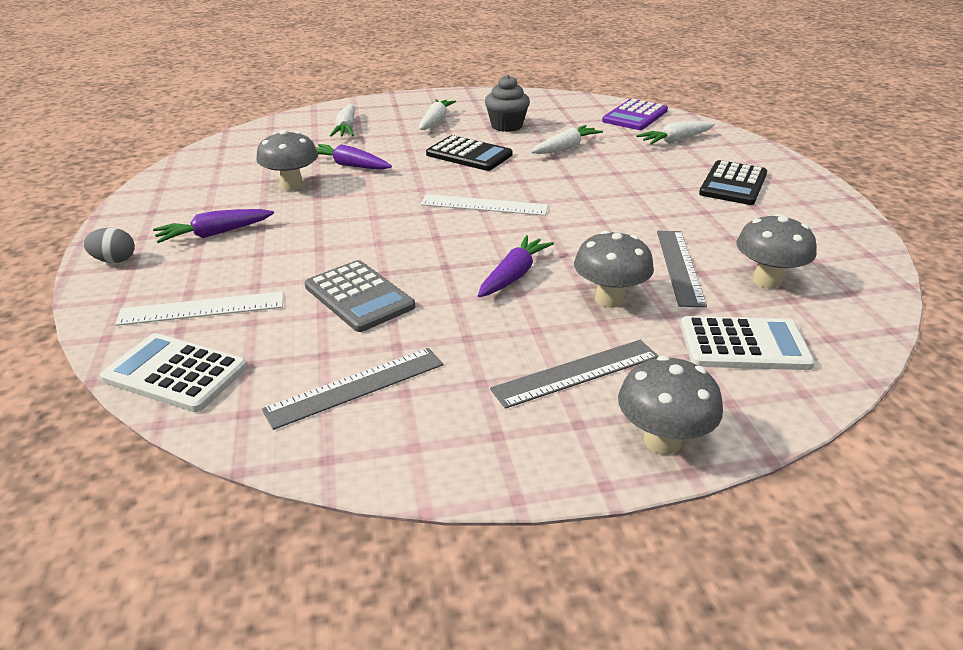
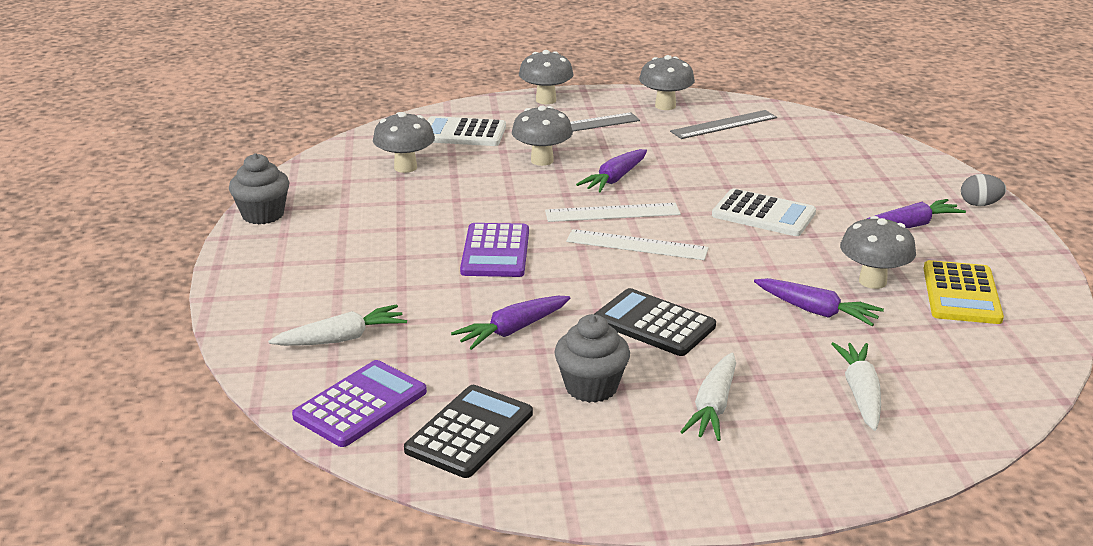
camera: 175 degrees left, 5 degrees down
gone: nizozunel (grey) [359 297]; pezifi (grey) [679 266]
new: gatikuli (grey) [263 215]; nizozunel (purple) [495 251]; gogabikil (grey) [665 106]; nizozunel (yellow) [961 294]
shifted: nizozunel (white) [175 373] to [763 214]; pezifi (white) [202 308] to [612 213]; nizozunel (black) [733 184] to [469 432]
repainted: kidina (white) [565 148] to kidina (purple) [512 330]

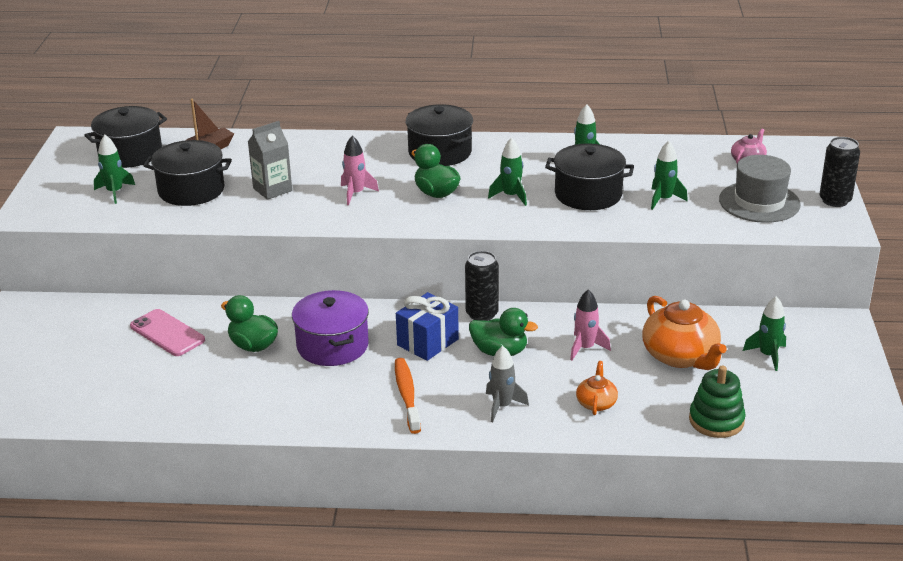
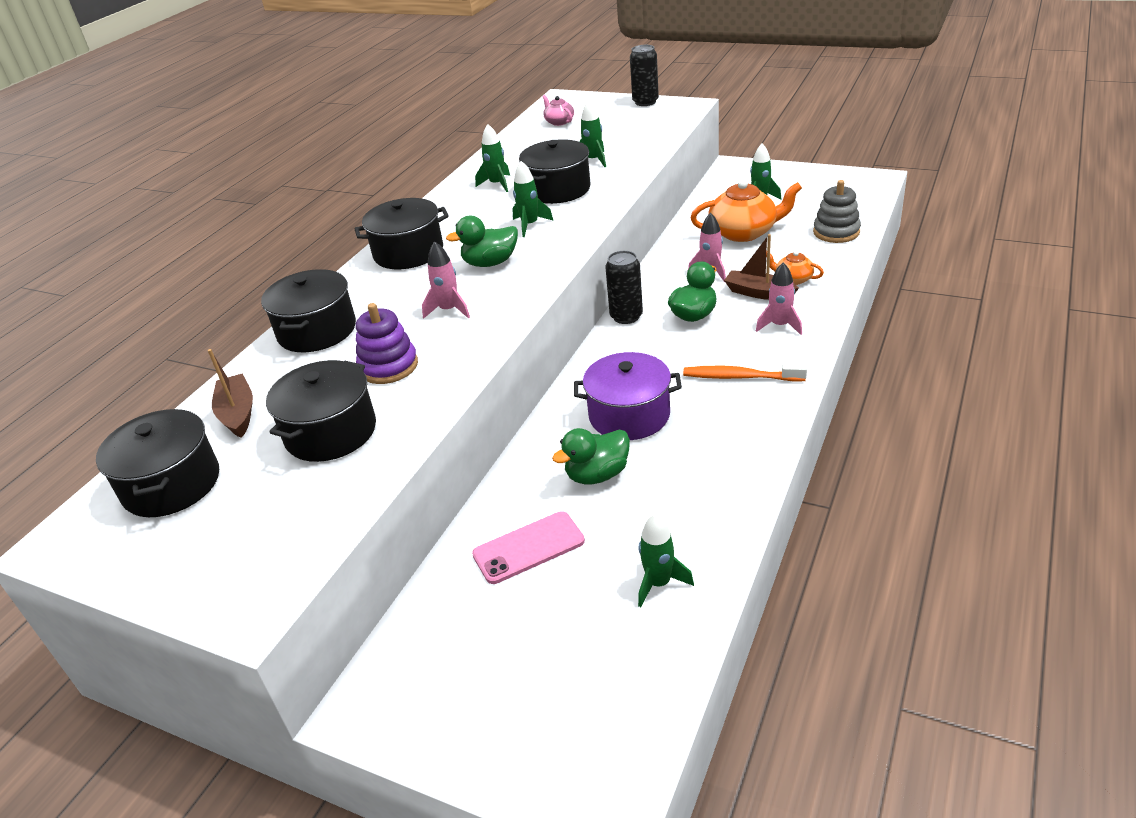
camera: 65 degrees left, 5 degrees up
gone: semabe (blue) [427 342]; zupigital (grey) [759 202]
new: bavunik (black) [317 331]; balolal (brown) [759 293]
shifted: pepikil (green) [115 192] to [659 583]
swapped: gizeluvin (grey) [272 189] to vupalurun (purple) [388 366]
repainted: pepikil (grey) [502 406] to pepikil (pink) [779 325]; vupalurun (green) [716 420] to vupalurun (grey) [836 232]

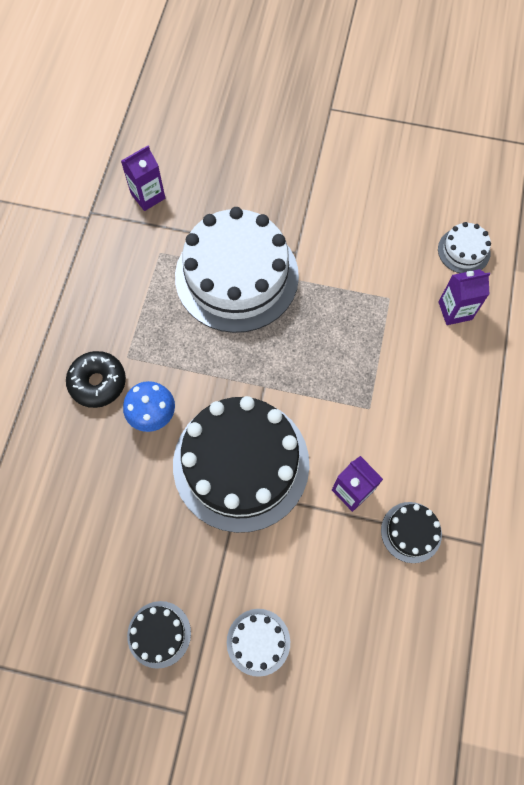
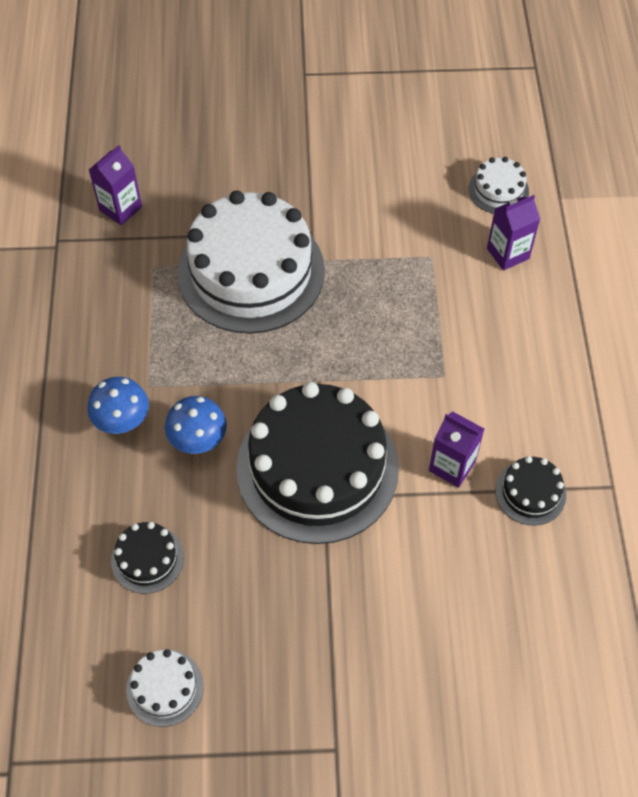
camera: 15 degrees left, 10 degrees down
shifted: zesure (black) [159 634] to [147 559]; zesure (white) [258 642] to [165 687]
swapped: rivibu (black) [98 382] to gogabikil (blue) [122 421]

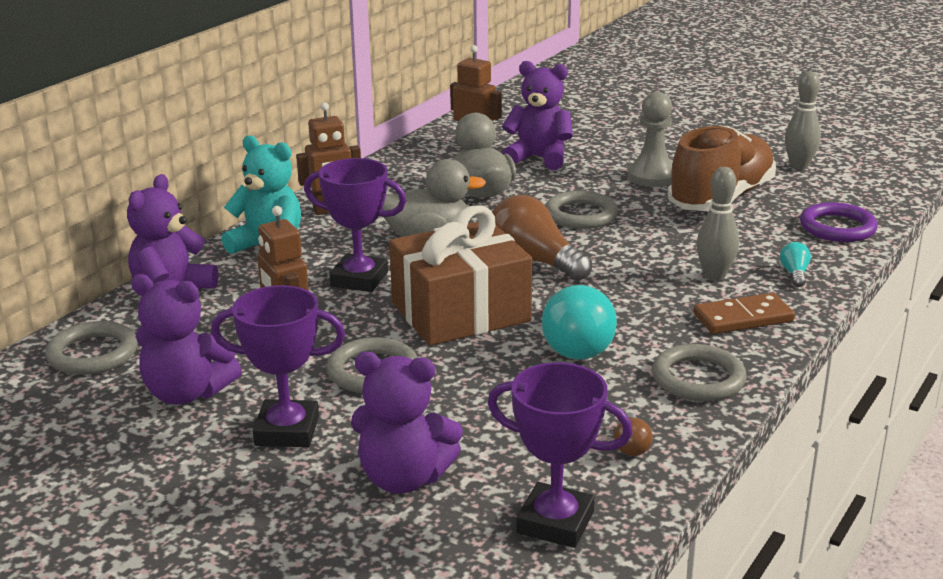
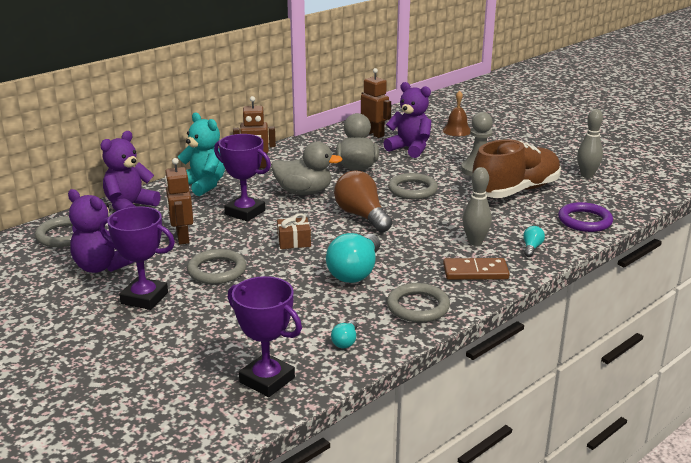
camera: 15 degrees right, 0 degrees up
gone: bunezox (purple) [404 478]
new: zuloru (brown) [457 130]
repainted: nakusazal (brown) [631 446] to nakusazal (turquoise) [345 341]
scaled: semabe (brown) [460 312] = [294 241] x0.42

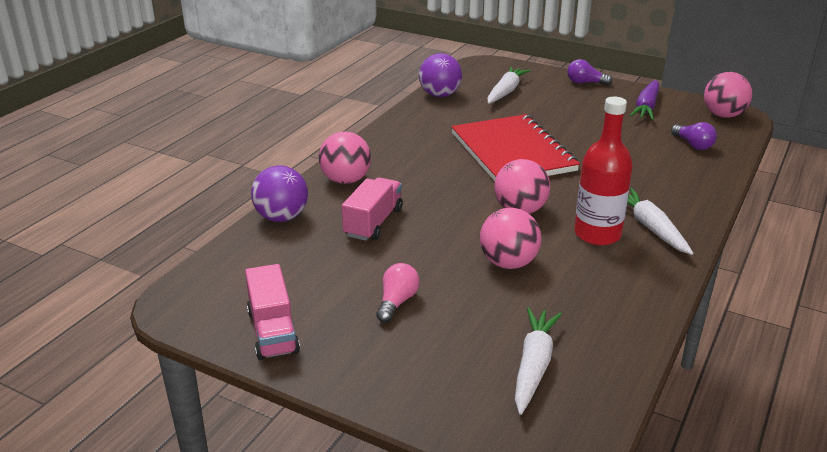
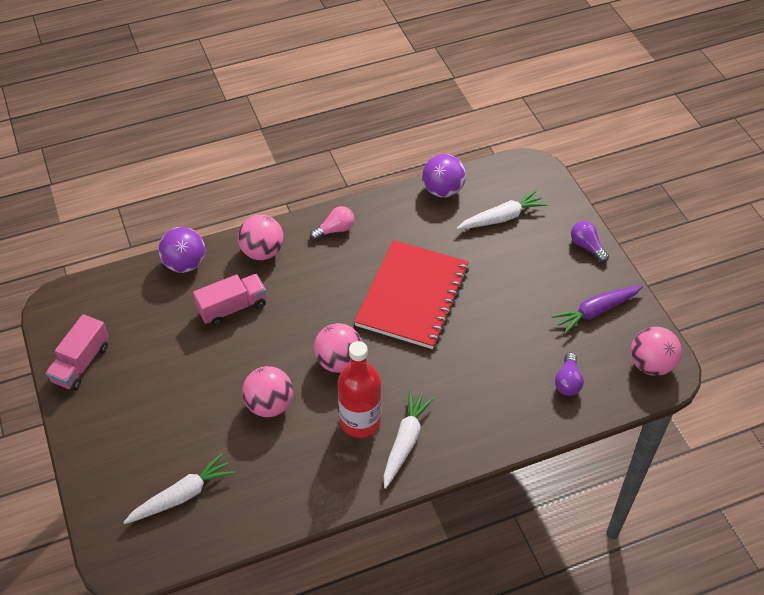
camera: 40 degrees right, 20 degrees up
shifted: nakusazal (pink) [397 302] to [335 230]

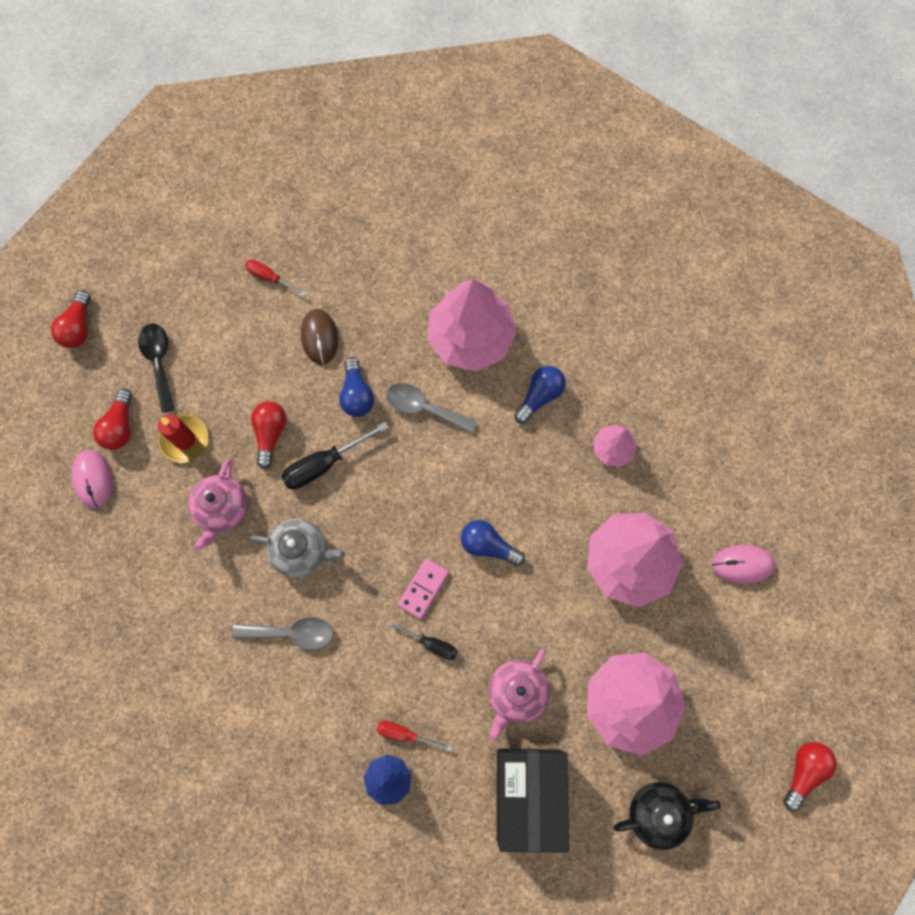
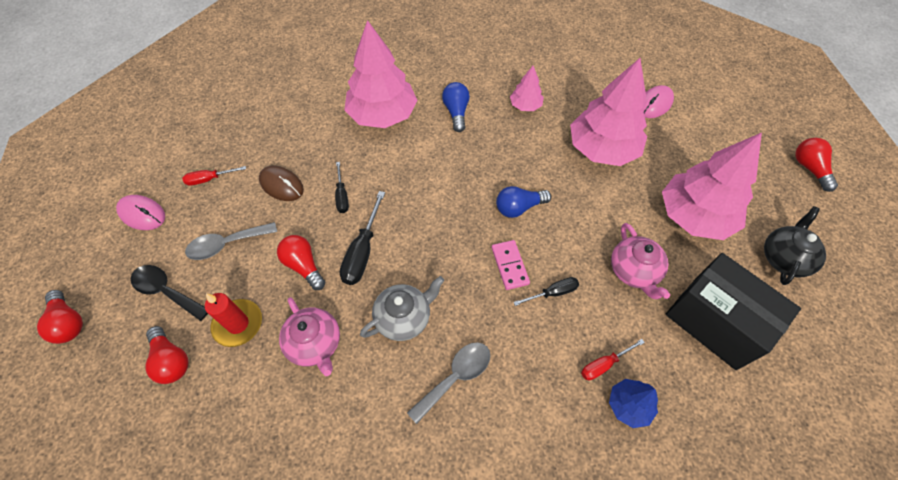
camera: 45 degrees left, 15 degrees down
shifted: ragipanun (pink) [93 479] to [142 214]; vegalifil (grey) [424 408] to [226 244]
swapped: nakusazal (blue) [357 394] to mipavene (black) [342 196]

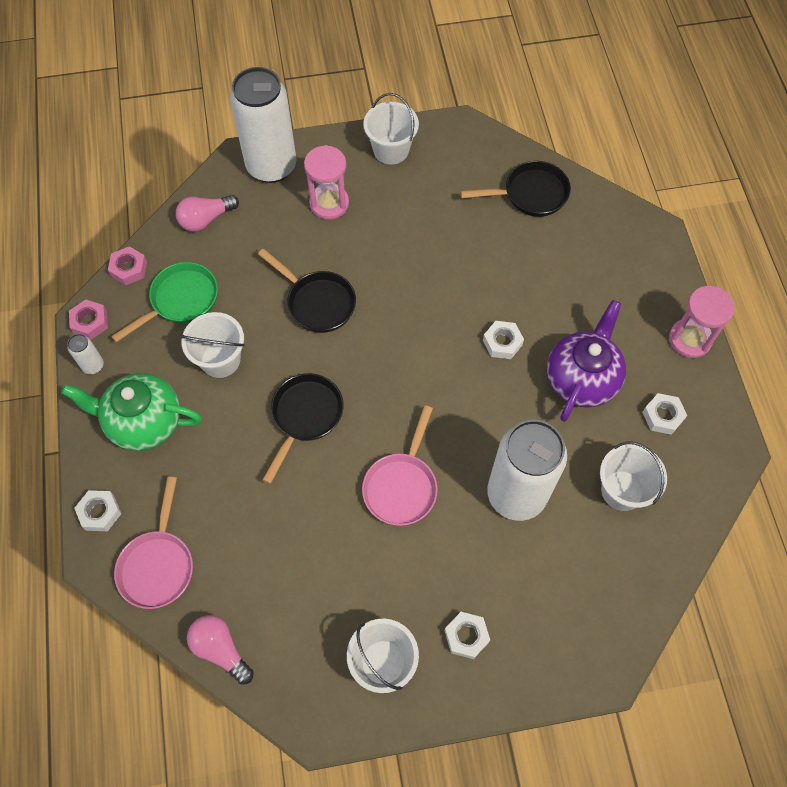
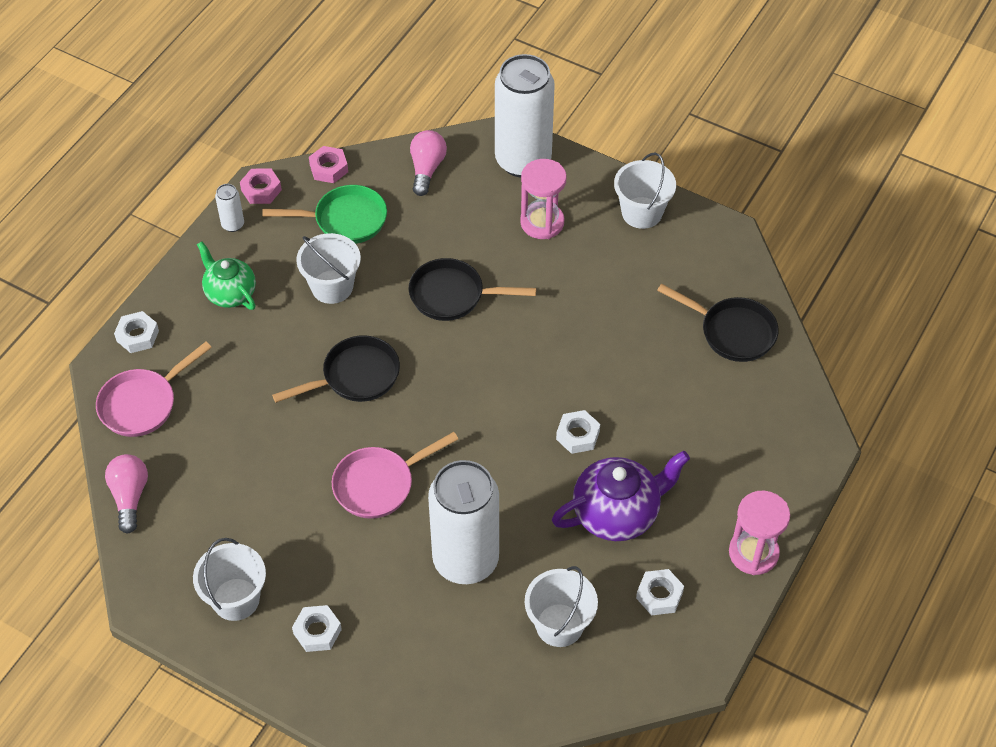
camera: 40 degrees right, 10 degrees down
rotated: nakusazal (pink) [206 219] = [426 169] 90 degrees clockwise; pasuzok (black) [317 302] = [453 295] 105 degrees clockwise
scaled: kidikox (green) [144 422] = [230 293] x0.66

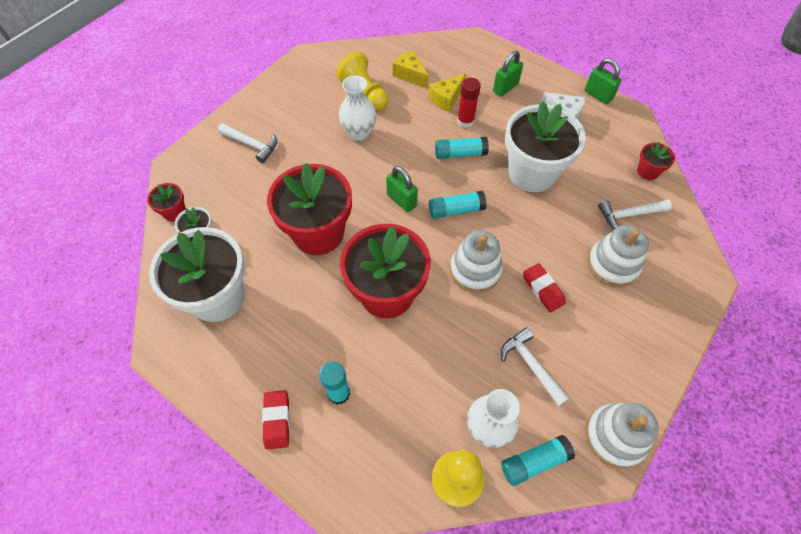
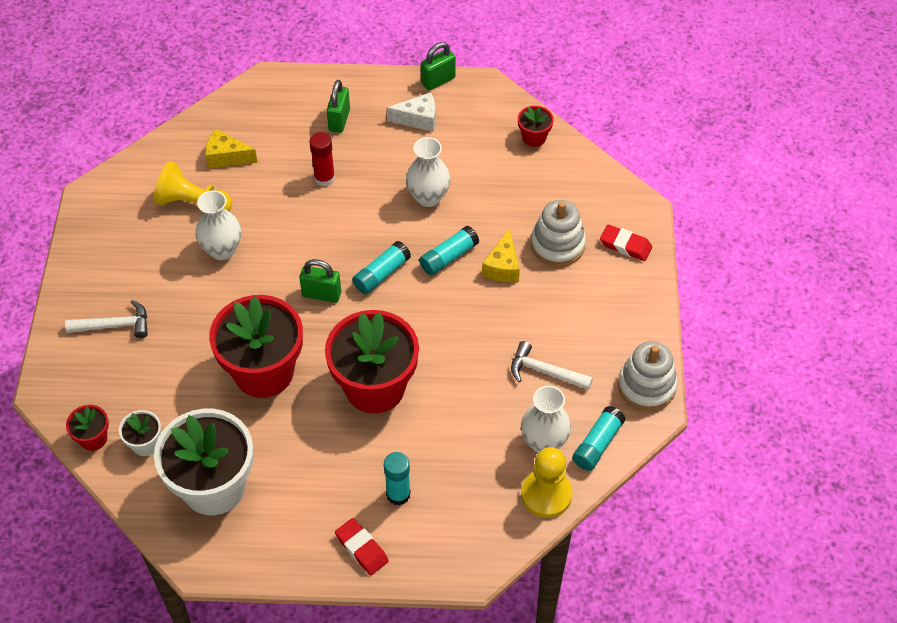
camera: 35 degrees left, 5 degrees down
gone: vupalurun (white) [475 270]; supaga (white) [629 215]
shifted: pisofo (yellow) [446 98] to [502 267]; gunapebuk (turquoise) [460 153] to [448 257]; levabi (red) [543 289] to [625 245]
swapped: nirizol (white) [532 173] to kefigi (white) [428 197]
rotated: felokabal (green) [598 95] = [438 80] 45 degrees counterclockwise

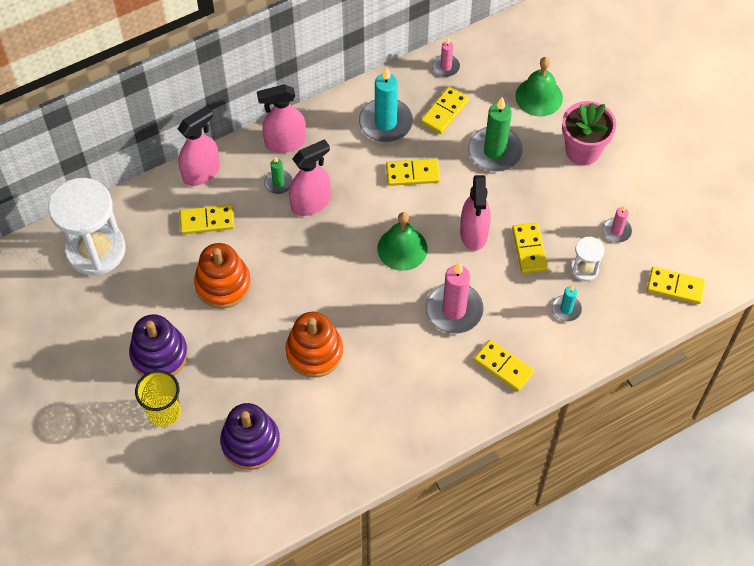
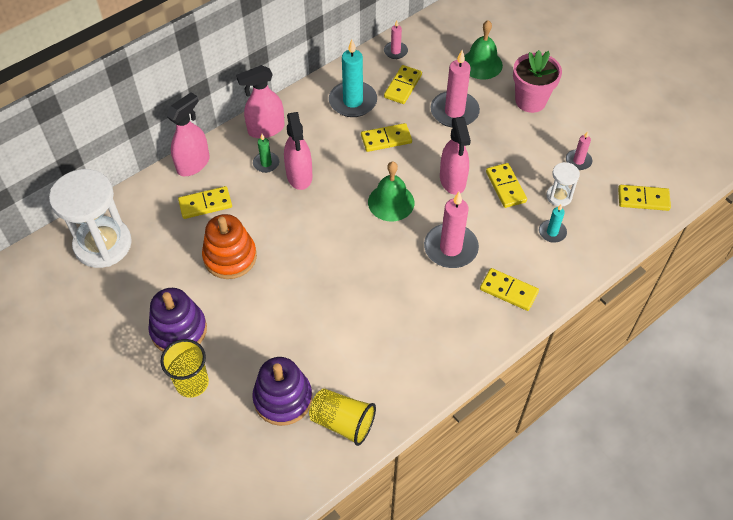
camera: 10 degrees left, 5 degrees down
gone: vupalurun (orange) [314 352]
new: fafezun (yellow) [342 422]
repainted: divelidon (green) [494 151] to divelidon (pink) [454 112]
rotated: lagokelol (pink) [311 203] = [299 176] 120 degrees clockwise

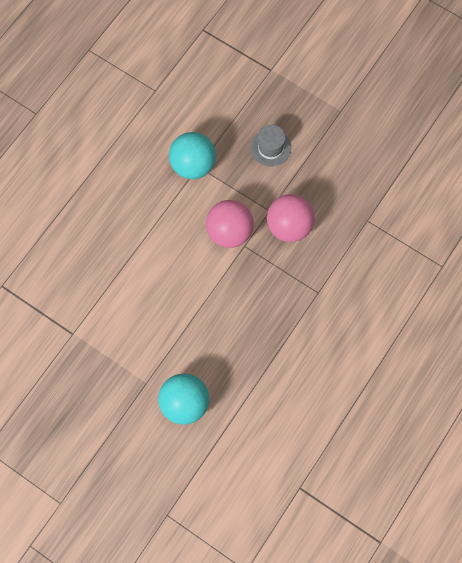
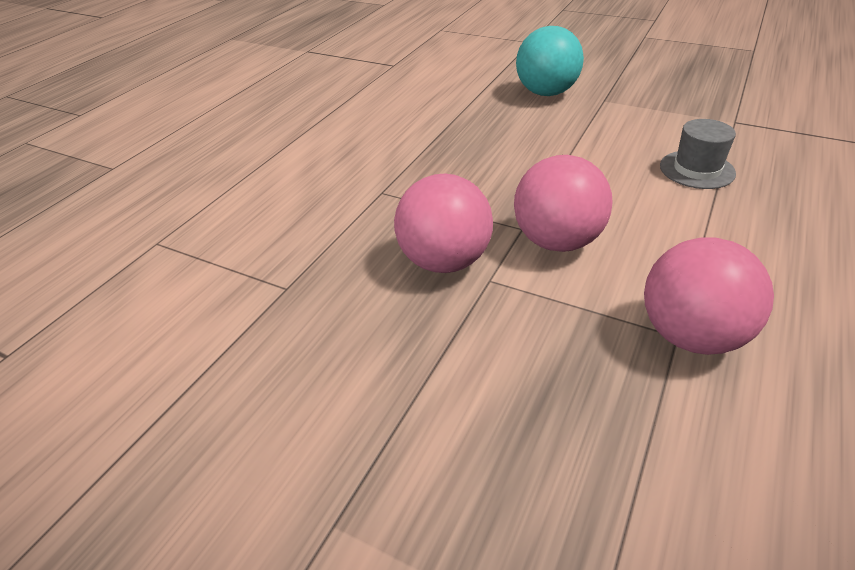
camera: 175 degrees right, 30 degrees down
shifted: zupigital (grey) [270 148] to [697 169]
repainted: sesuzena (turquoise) [193 165] to sesuzena (pink) [691 335]

